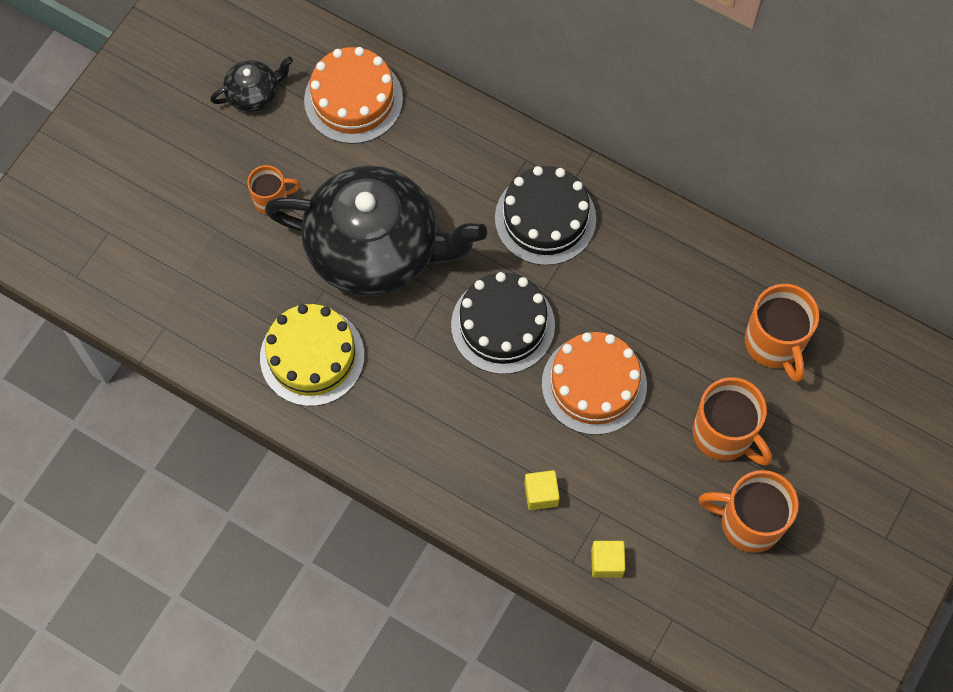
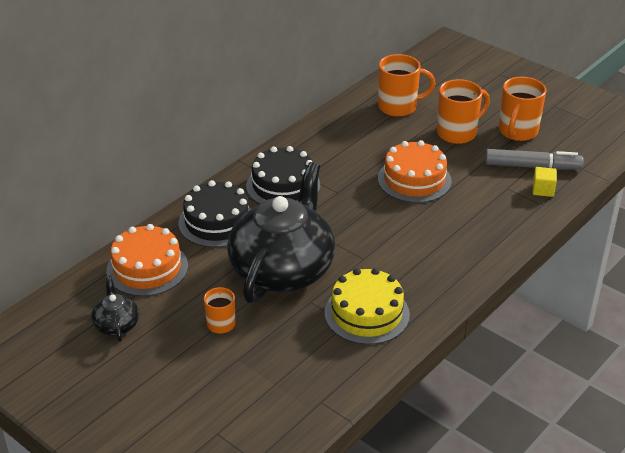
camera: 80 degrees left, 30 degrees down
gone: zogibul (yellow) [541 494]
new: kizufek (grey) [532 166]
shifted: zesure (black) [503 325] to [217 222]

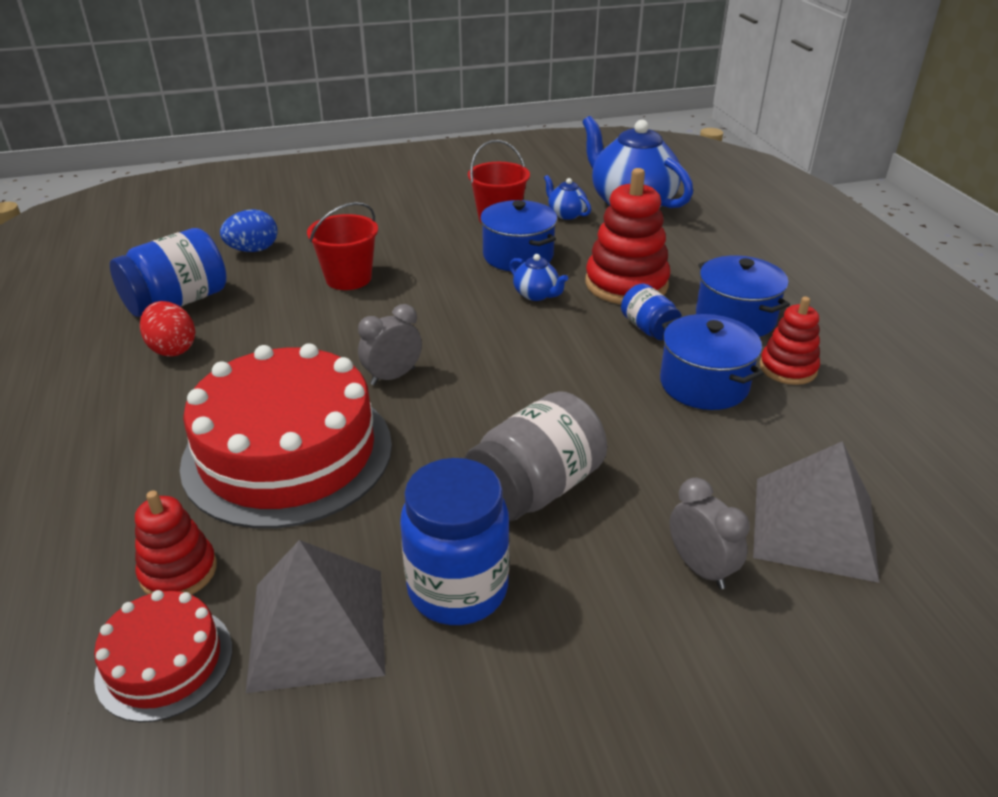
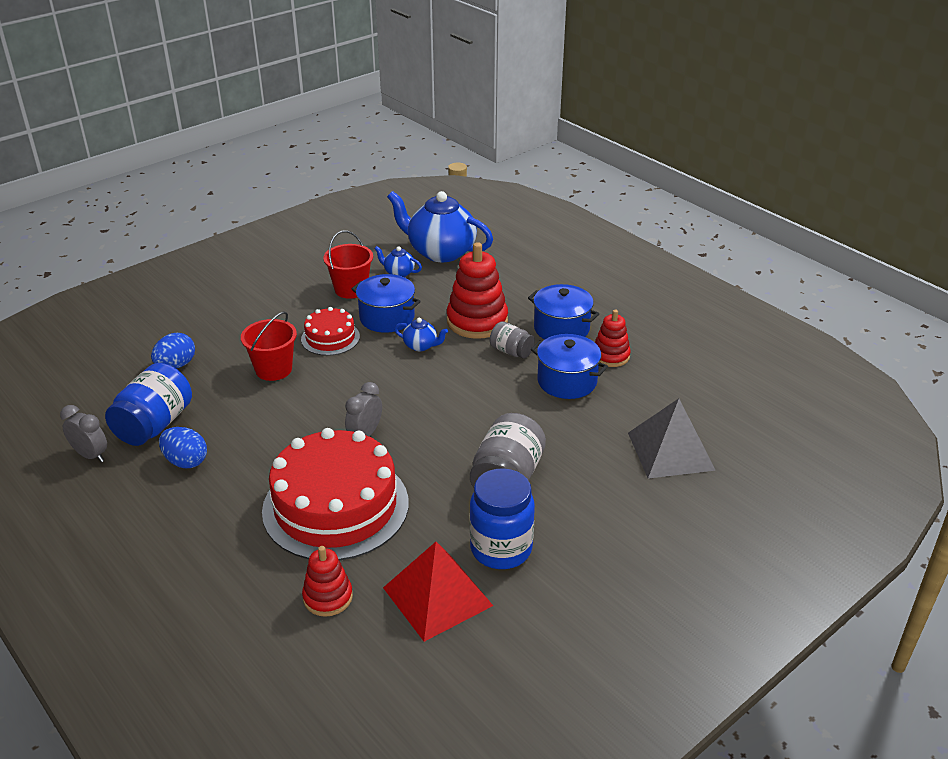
camera: 25 degrees left, 0 degrees up
shifted: zesure (red) [164 662] to [330 338]; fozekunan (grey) [700 568] to [91 455]
repainted: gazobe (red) [172 349] to gazobe (blue) [186 461]; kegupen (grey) [317 628] to kegupen (red) [437 596]; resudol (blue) [648 328] to resudol (grey) [511 351]

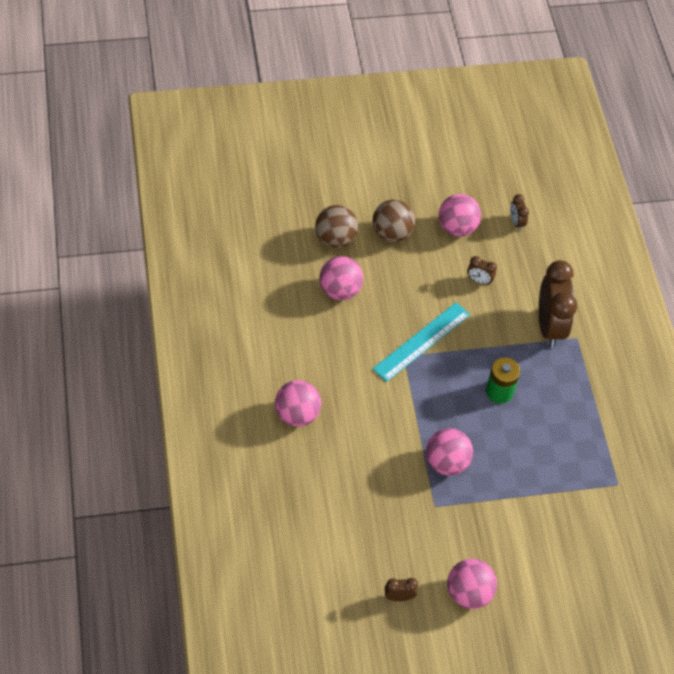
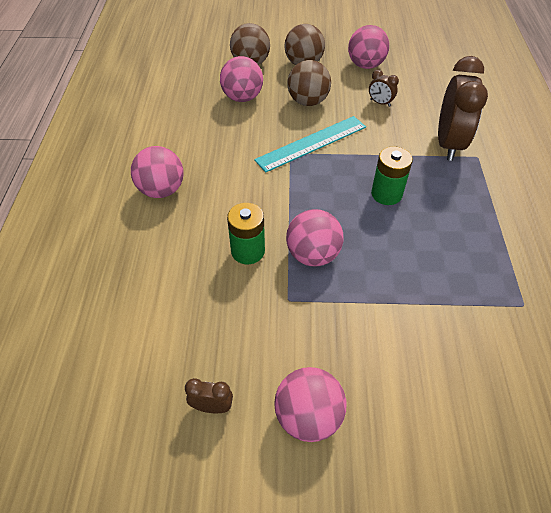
camera: 15 degrees right, 5 degrees down
gone: fozekunan (brown) [516 222]
new: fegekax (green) [248 251]; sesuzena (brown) [308 101]

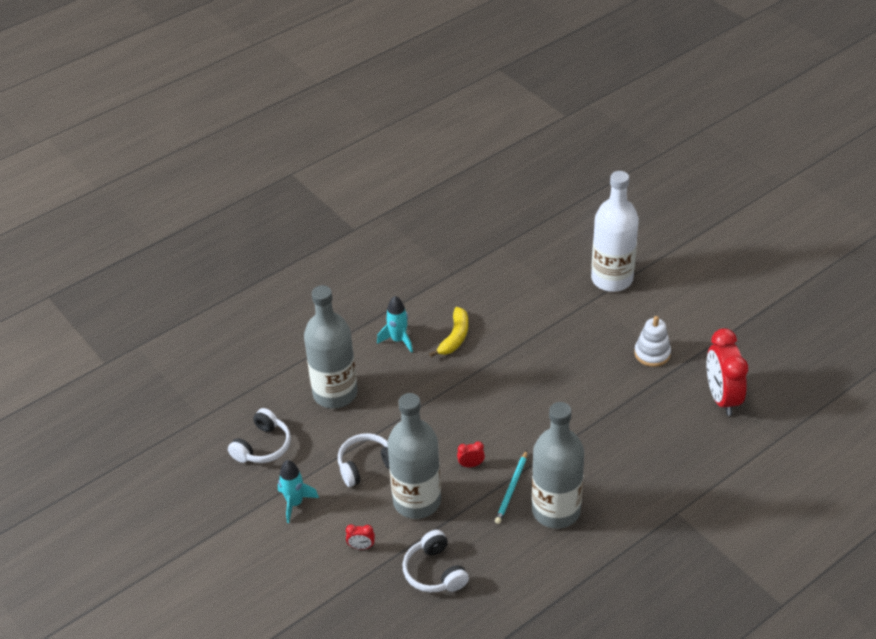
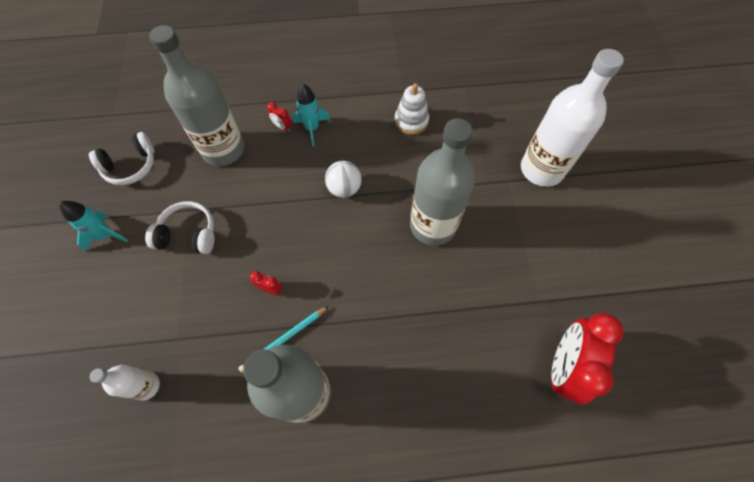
camera: 30 degrees right, 20 degrees up
gone: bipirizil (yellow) [455 337]
new: sesuzena (white) [344 188]
shifted: fozekunan (red) [361 547] to [282 127]; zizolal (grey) [417 501] to [433 225]; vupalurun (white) [652 353] to [411 121]
swapped: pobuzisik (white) [434 572] to zizolal (white) [147 386]

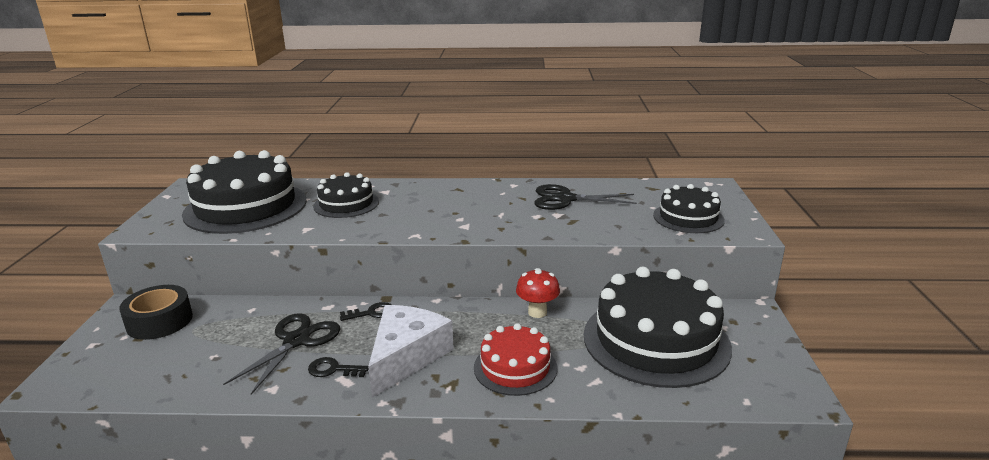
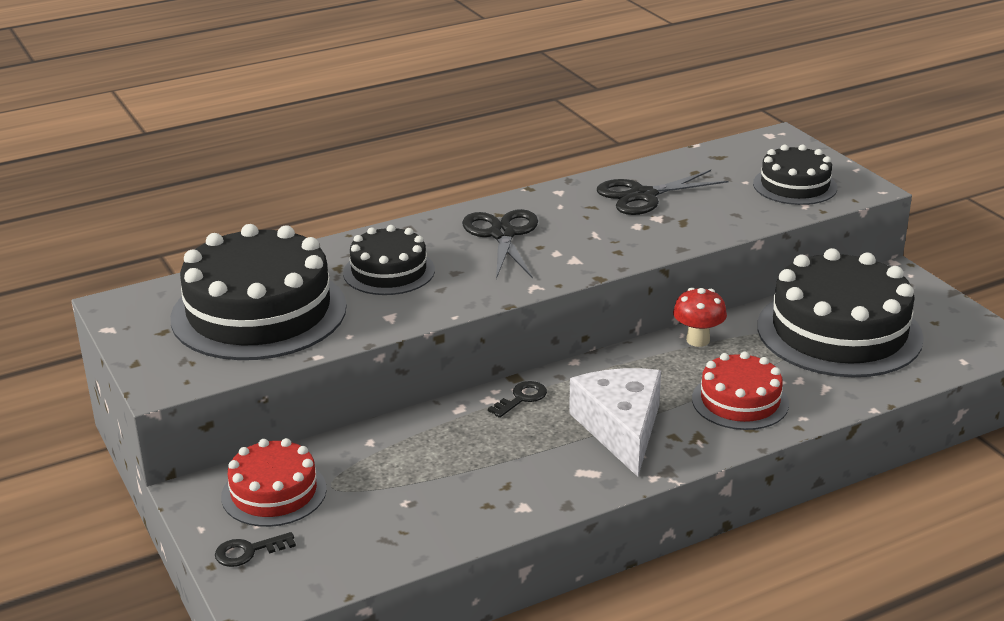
camera: 30 degrees left, 5 degrees up
shifted: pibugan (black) [297 341] to [503 234]; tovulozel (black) [333 369] to [248 551]
swapped: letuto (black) [159 321] to zesure (red) [274 492]

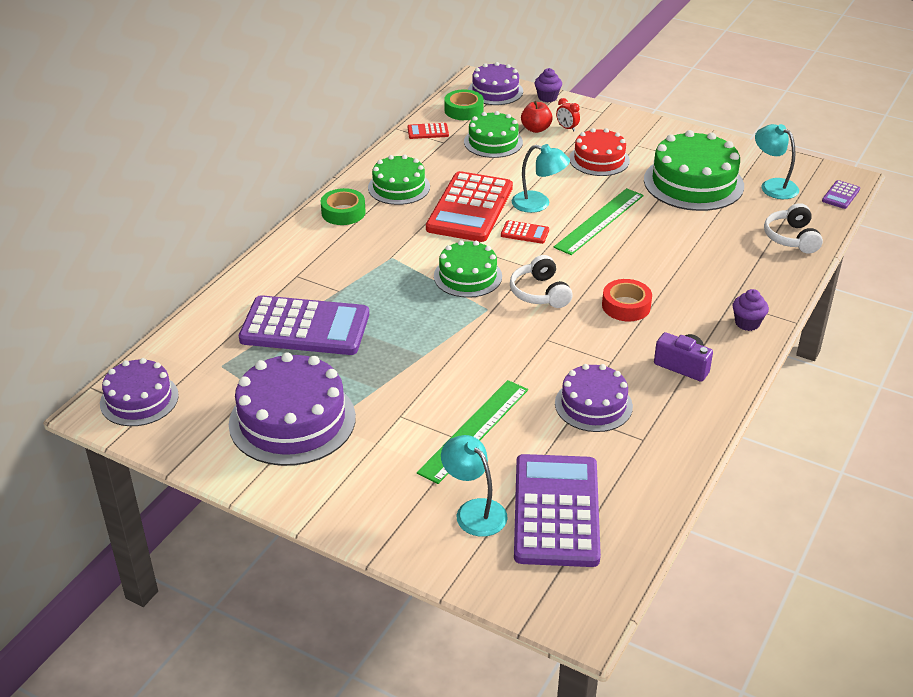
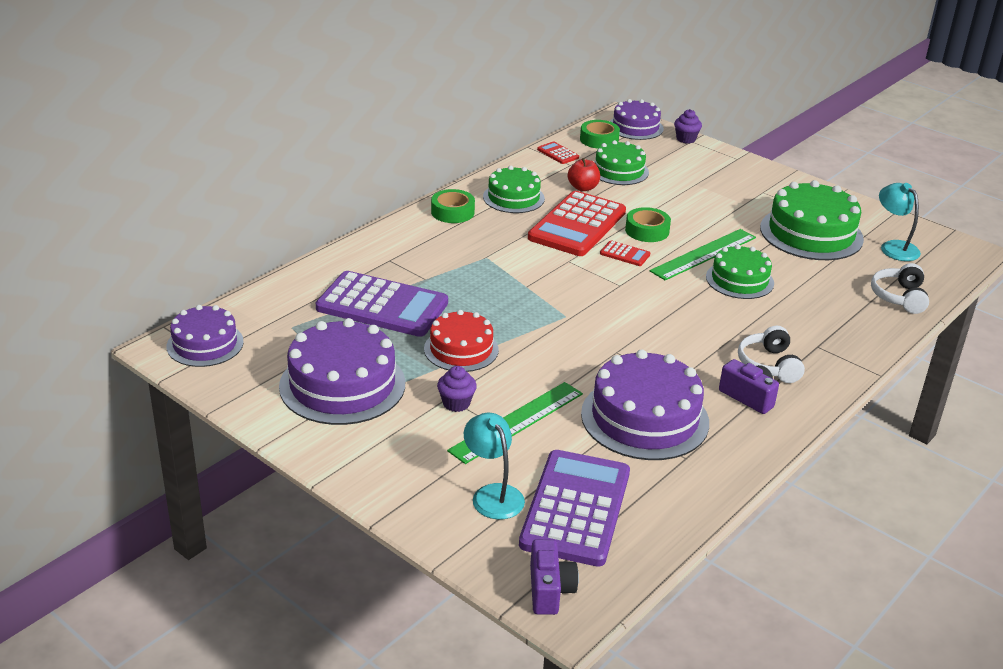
camera: 10 degrees right, 5 degrees down
gone: fozekunan (red) [567 128]; letuto (red) [626 306]; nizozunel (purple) [840 195]
new: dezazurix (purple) [549 590]
shifted: zesure (green) [467 276] to [739 280]; pobuzisik (white) [540 293] to [769 365]; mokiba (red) [536 129] to [583 188]; zesure (red) [599 159] to [461 349]; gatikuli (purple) [747 323] to [456 403]
swapped: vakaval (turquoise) [538 204] to letuto (green) [647 230]
rotated: nizozunel (red) [428 131] = [558 153] 45 degrees clockwise
scaled: zesure (purple) [593 405] = [644 418] x1.60

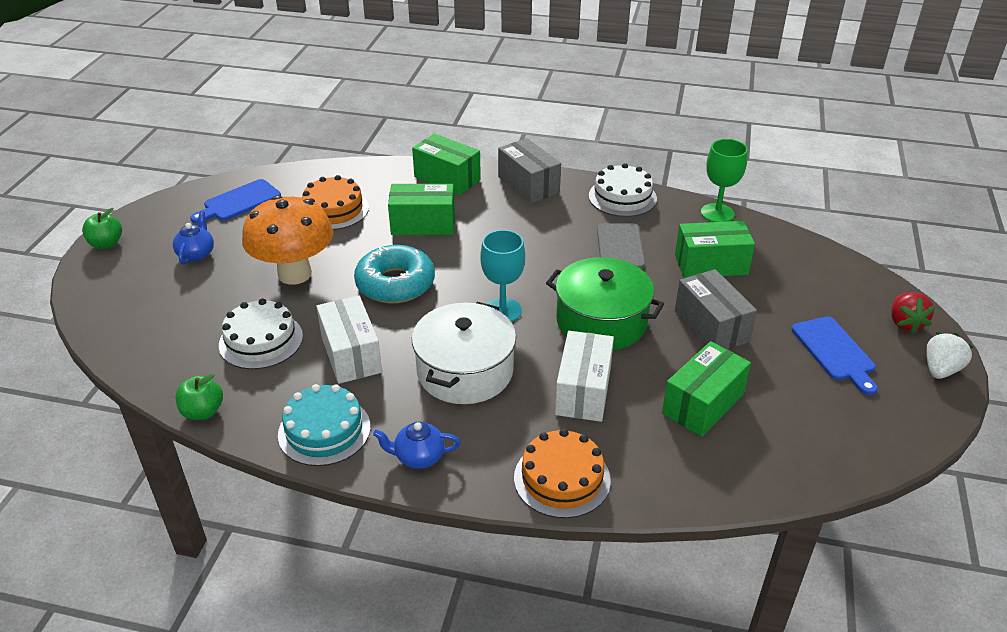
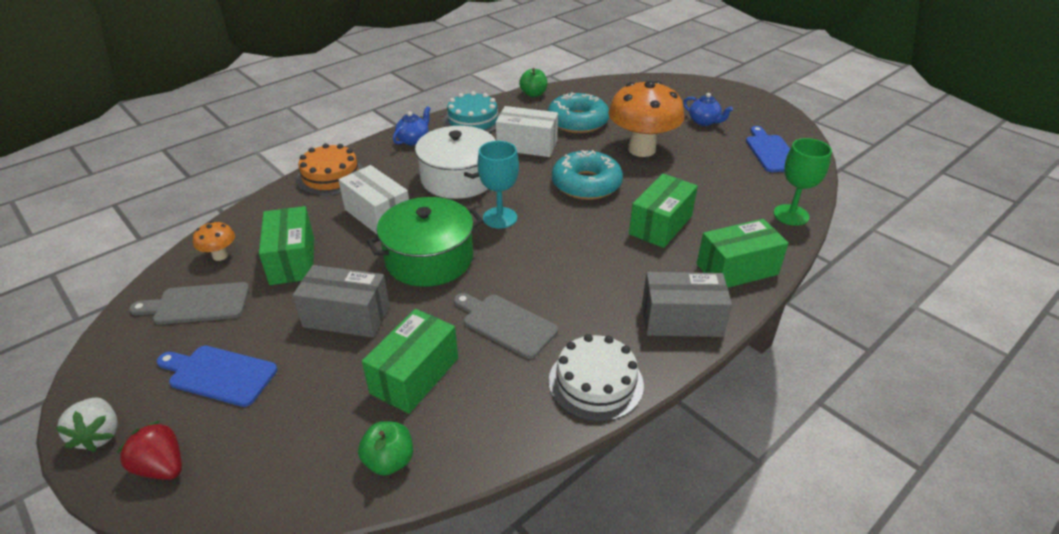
camera: 125 degrees right, 0 degrees up
gone: zesure (orange) [334 210]
new: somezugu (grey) [197 304]; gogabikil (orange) [220 256]
shifted: mokiba (green) [106 244] to [389 461]; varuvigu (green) [717 213] to [791 215]
swapped: zesure (white) [261 340] to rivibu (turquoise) [577 121]

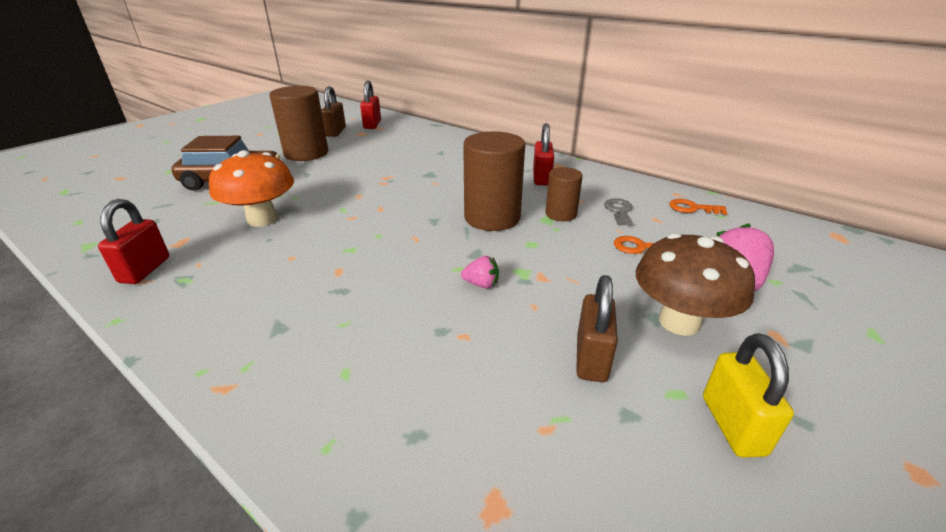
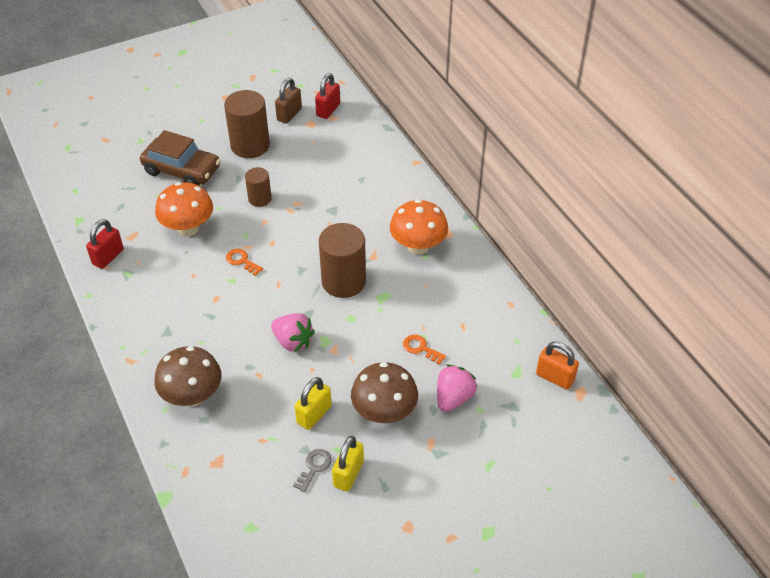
camera: 25 degrees right, 15 degrees up
new: gogabikil (brown) [192 396]; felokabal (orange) [555 377]
shifted: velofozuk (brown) [561 214] to [260 199]; tovulozel (grey) [619 211] to [314 467]; tovulozel (orange) [692 208] to [242 261]
swapped: felokabal (red) [541 178] to gogabikil (orange) [418 246]
repainted: felokabal (brown) [591 358] to felokabal (yellow) [314 414]
scaled: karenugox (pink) [481 284] = [293 341] x1.78

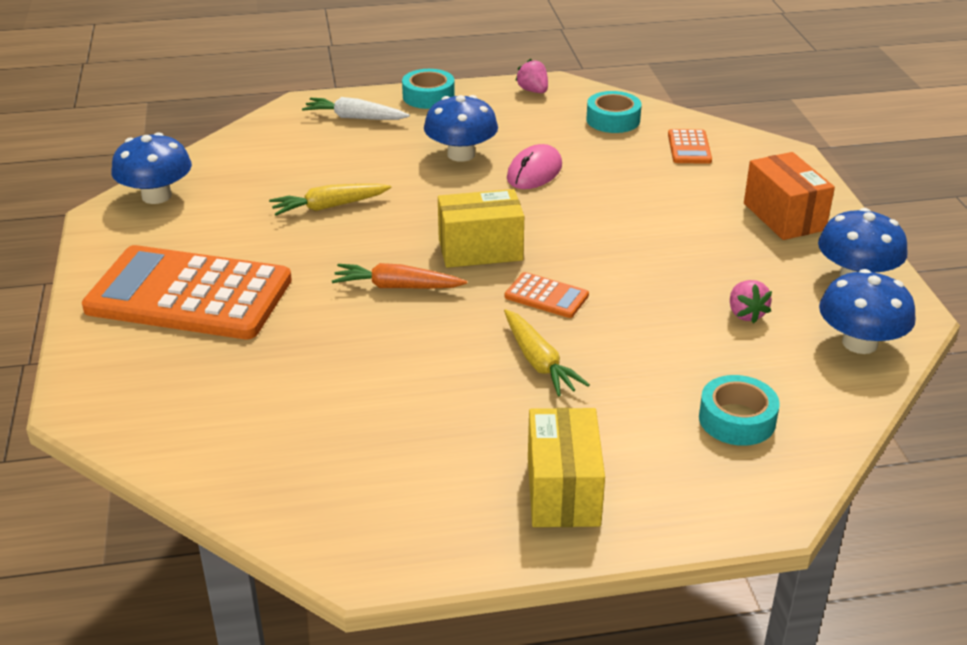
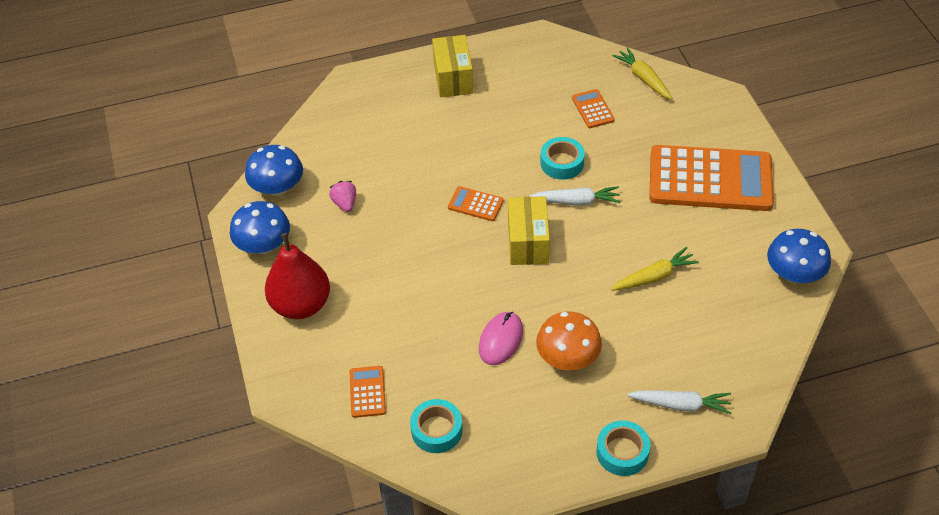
camera: 175 degrees right, 15 degrees up
gone: karenugox (pink) [533 91]
new: nizozunel (orange) [592 109]
shifted: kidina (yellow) [539 362] to [643 78]; letuto (turquoise) [737 419] to [562 163]
swapped: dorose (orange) [784 217] to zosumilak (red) [301 305]
repainted: kidina (orange) [397 287] to kidina (white) [576 201]; gogabikil (blue) [461 154] to gogabikil (orange) [568 357]
rotated: dorose (yellow) [480 250] = [527 242] 75 degrees counterclockwise

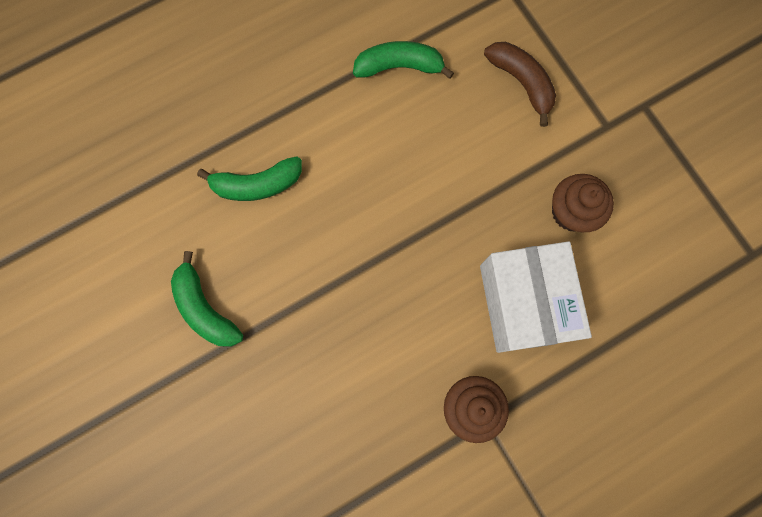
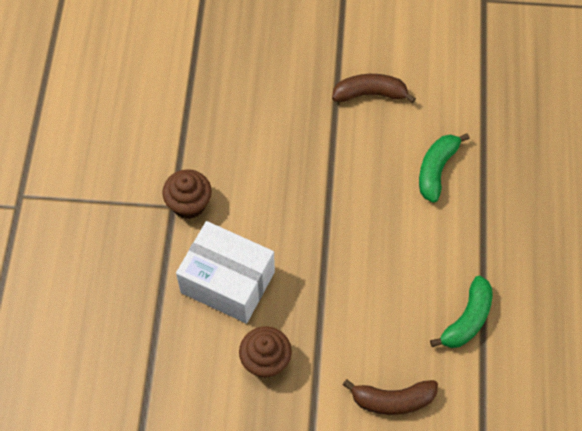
camera: 125 degrees right, 15 degrees down
repainted: bipirizil (green) [205 308] to bipirizil (brown) [370 94]

